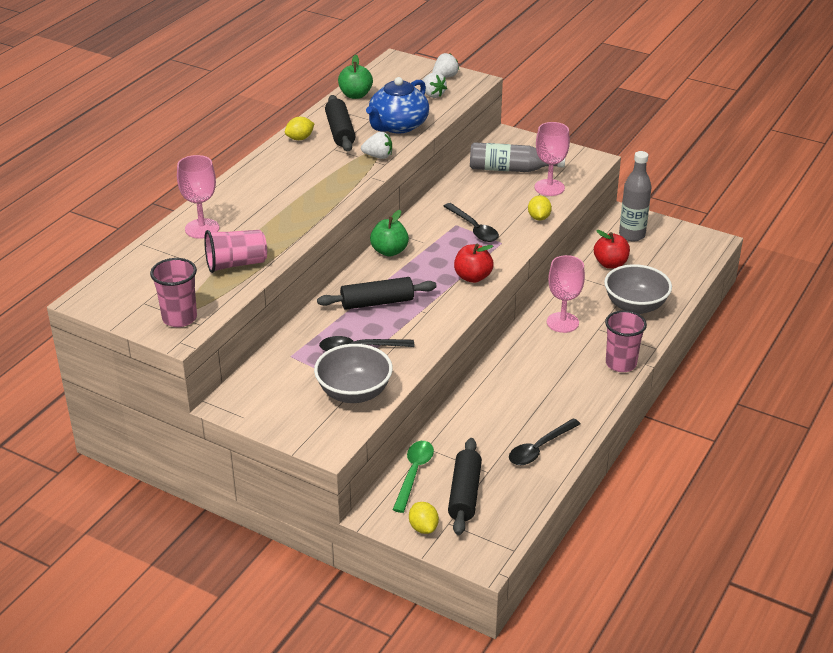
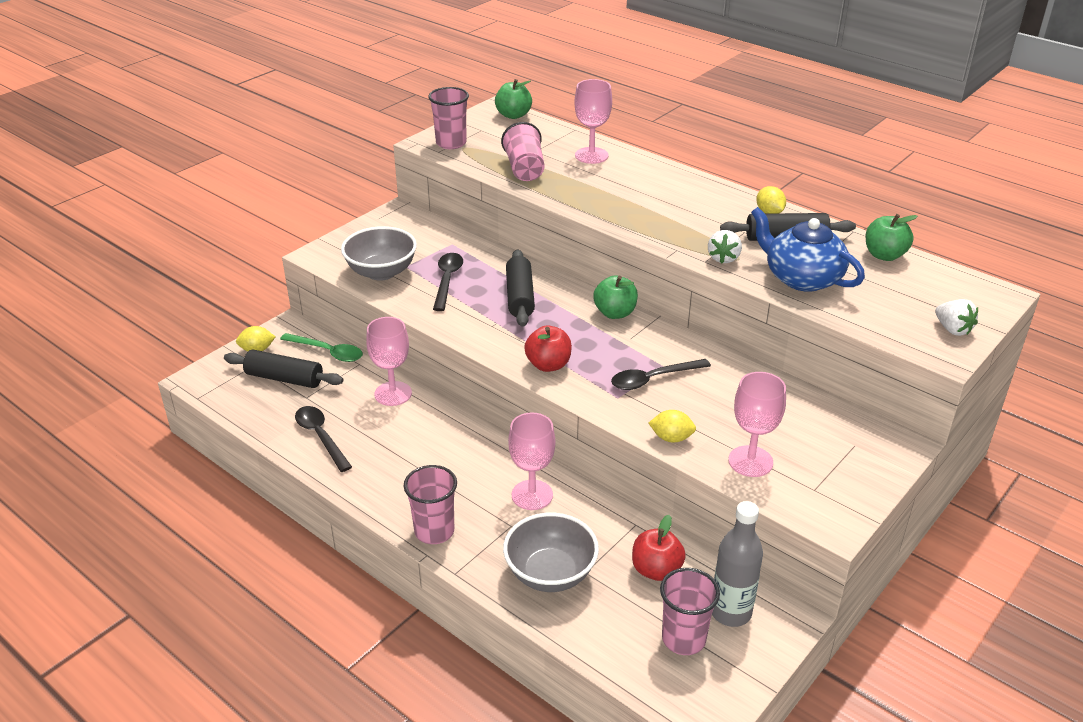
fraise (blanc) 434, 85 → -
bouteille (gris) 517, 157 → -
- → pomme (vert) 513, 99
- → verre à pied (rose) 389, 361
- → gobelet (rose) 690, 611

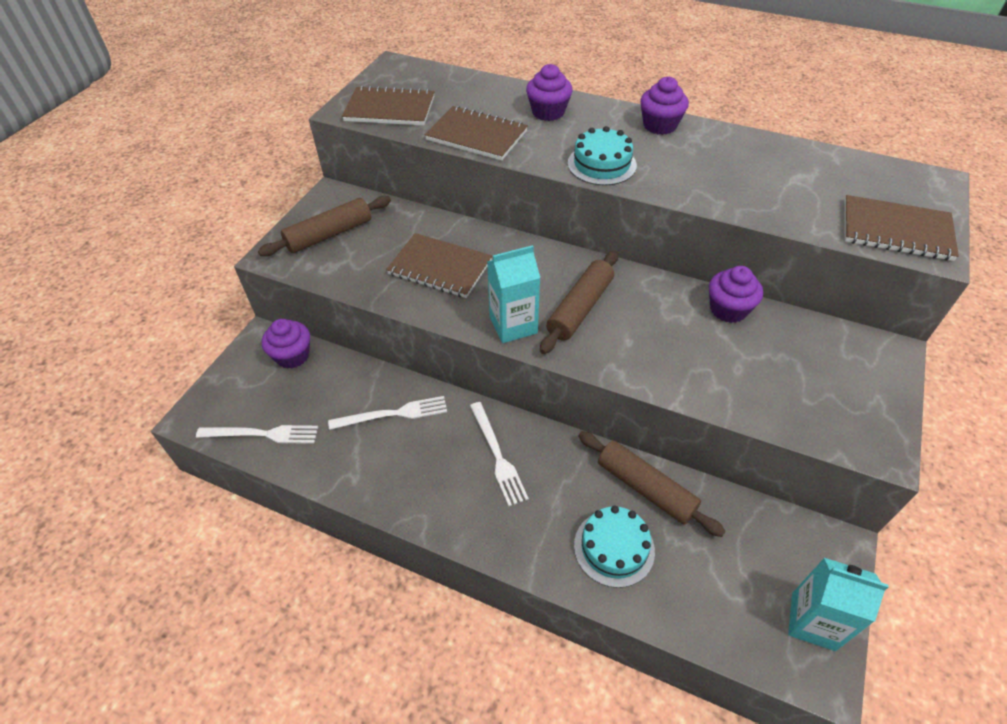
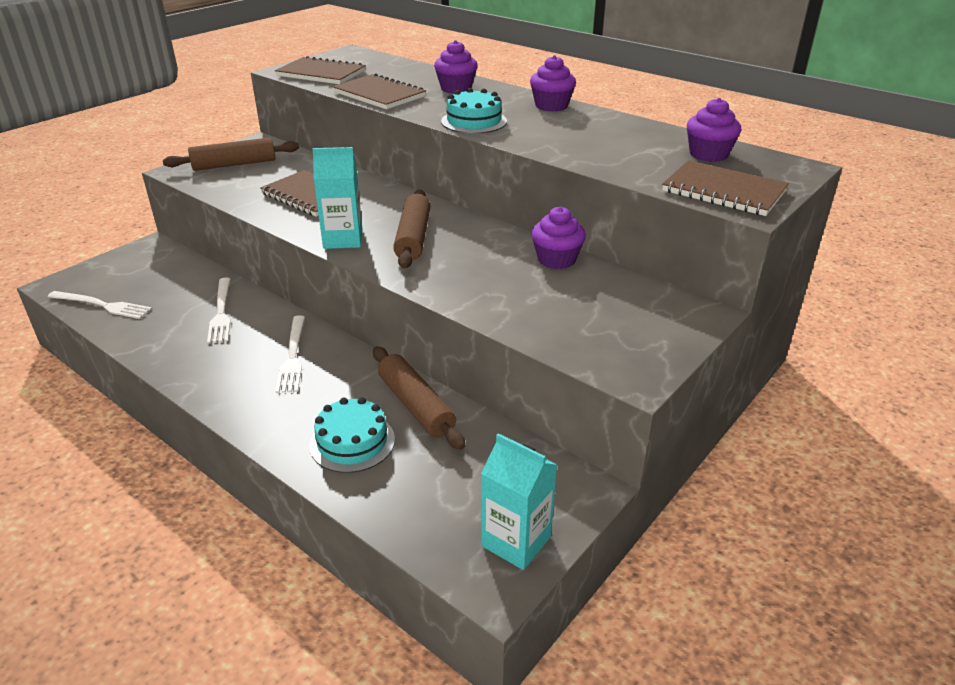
rouleau à pâtisserie (marron) 579, 302 → rouleau à pâtisserie (marron) 411, 229, 45 degrees counterclockwise
muffin (violet) 286, 344 → muffin (violet) 714, 130, relocated
fourchette (blanc) 387, 413 → fourchette (blanc) 218, 311, 75 degrees clockwise

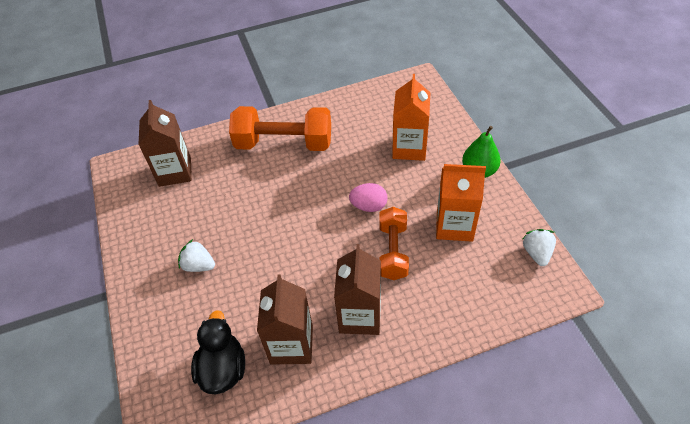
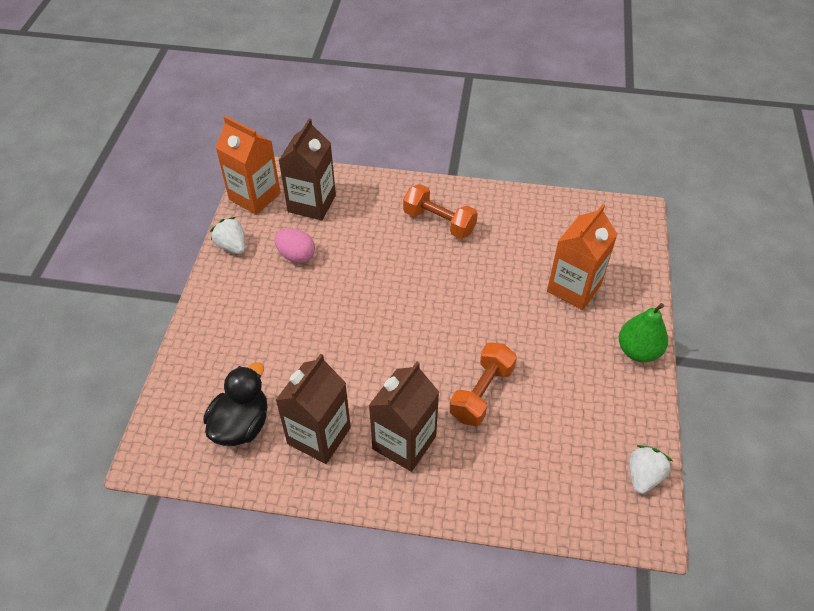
haltère (orange) 280, 128 → haltère (orange) 440, 211, x0.63
brique de lait (orange) 461, 203 → brique de lait (orange) 248, 165, relocated
œuf (rose) 368, 197 → œuf (rose) 294, 245, relocated
fraise (blanc) 196, 255 → fraise (blanc) 227, 235, relocated

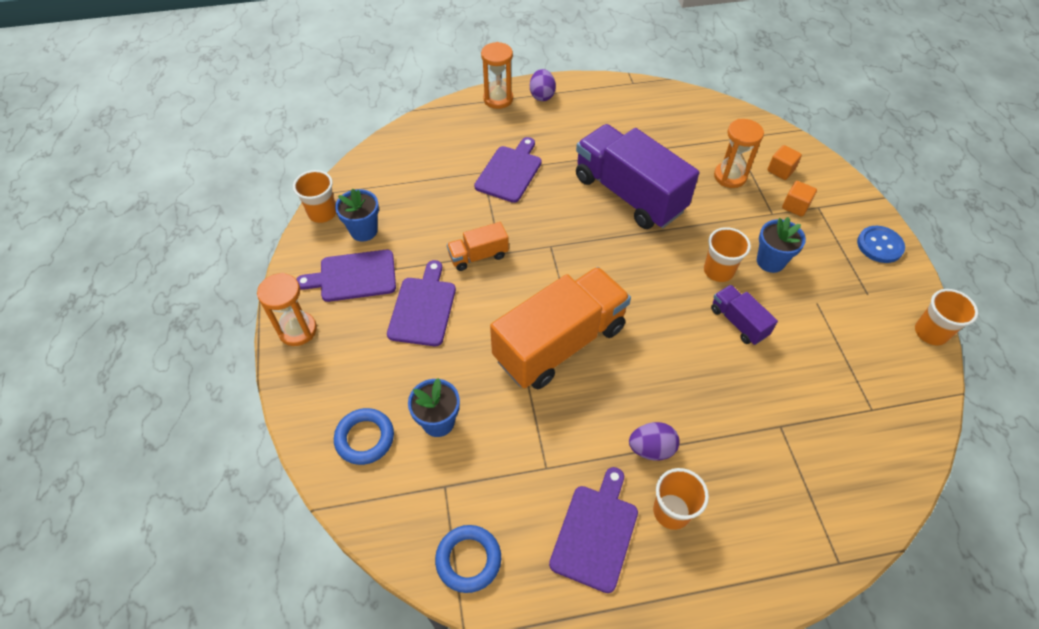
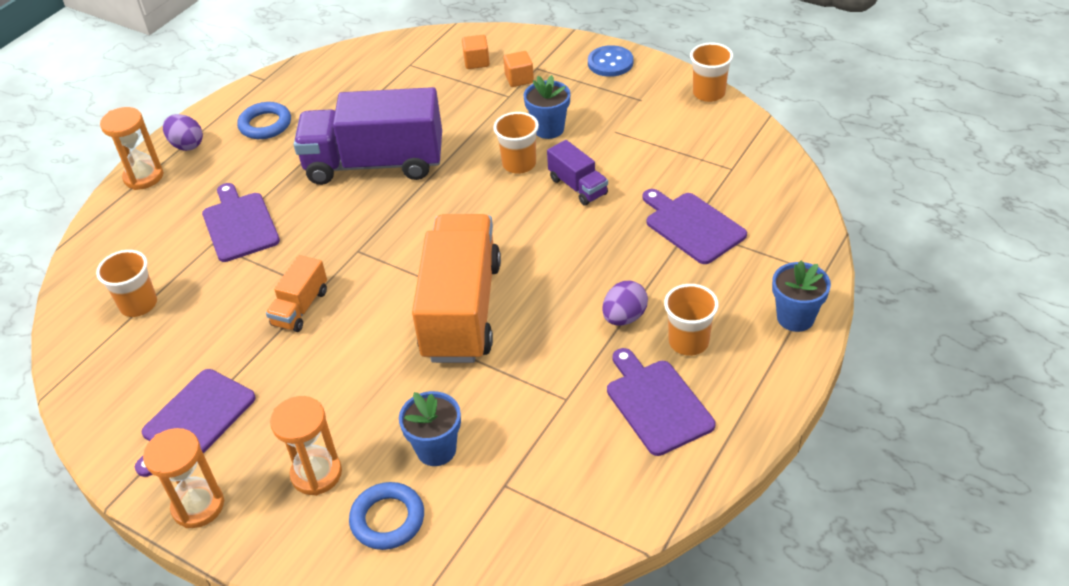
sablier (orange) 739, 153 → sablier (orange) 306, 446, relocated
gobelet (orange) 314, 196 → gobelet (orange) 126, 283, relocated
pot de fleurs (bleu) 357, 215 → pot de fleurs (bleu) 801, 296, relocated
planche à découper (violet) 421, 303 → planche à découper (violet) 695, 226, relocated
camion (violet) 744, 315 → camion (violet) 577, 173, 135 degrees counterclockwise
anneau (bleu) 468, 559 → anneau (bleu) 264, 120, relocated

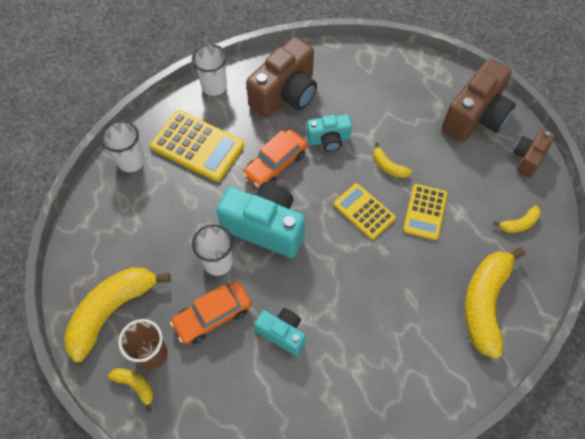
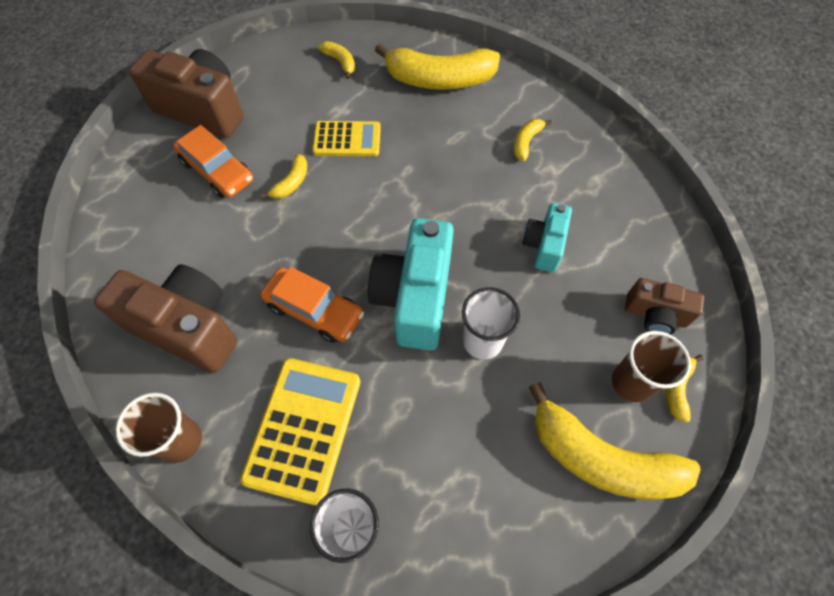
gobelet (blanc) 209, 70 → gobelet (marron) 159, 428
appareil photo (turquoise) 329, 133 → -
appareil photo (marron) 534, 153 → appareil photo (marron) 664, 306, relocated
calculatrice (jaune) 365, 211 → -
voiture (orange) 211, 312 → voiture (orange) 213, 161, relocated
- → banane (jaune) 533, 140

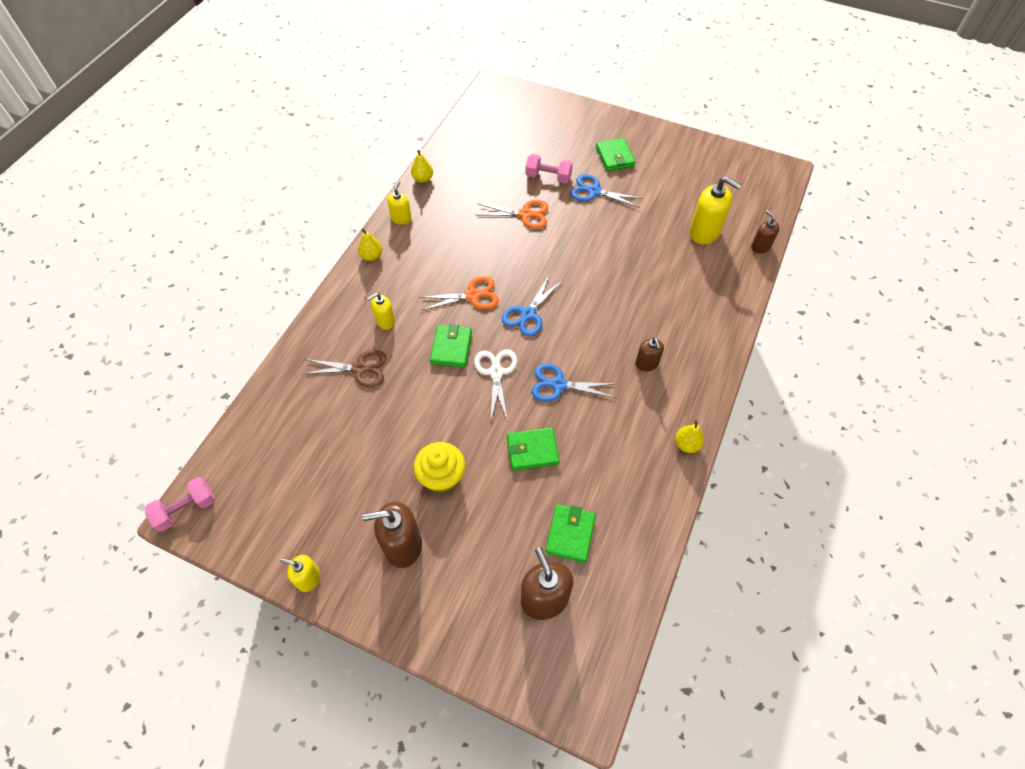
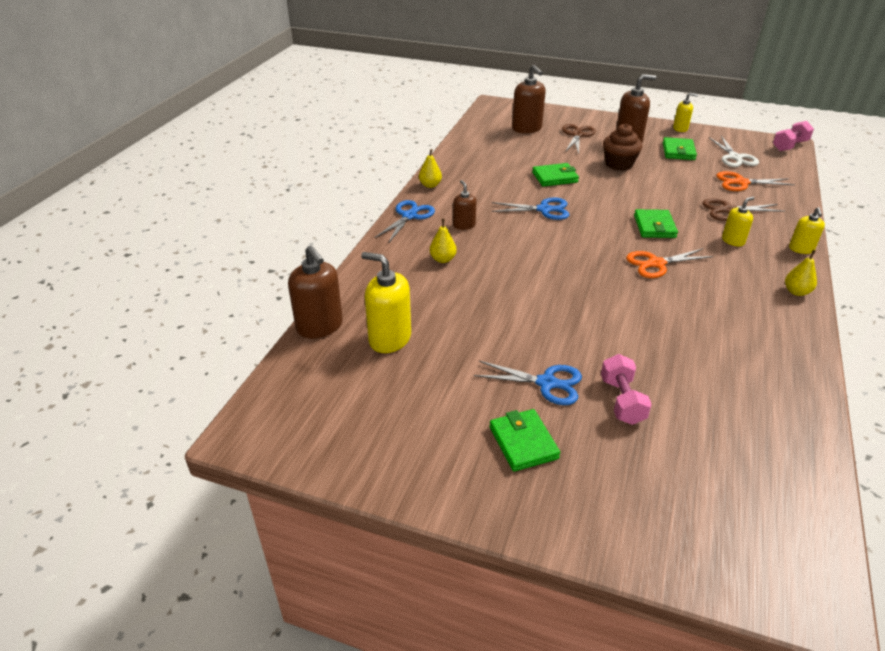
poire (jaune) 422, 166 → poire (jaune) 443, 241, relocated
haltère (rose) 549, 169 → haltère (rose) 626, 389, 75 degrees clockwise
distributeur de savon (jaune) 399, 203 → distributeur de savon (jaune) 807, 230, relocated
ciseaux (orange) 513, 214 → ciseaux (orange) 755, 181, relocated
distributeur de savon (marron) 765, 232 → distributeur de savon (marron) 315, 291, x1.73
ciseaux (bleu) 532, 306 → ciseaux (bleu) 404, 221, relocated
ciseaux (blanc) 495, 386 → ciseaux (blanc) 734, 151, relocated
muffin (jaune) 439, 467 → muffin (marron) 623, 147
portefeuille (vert) 570, 533 → portefeuille (vert) 680, 148, relocated
- → ciseaux (marron) 579, 139

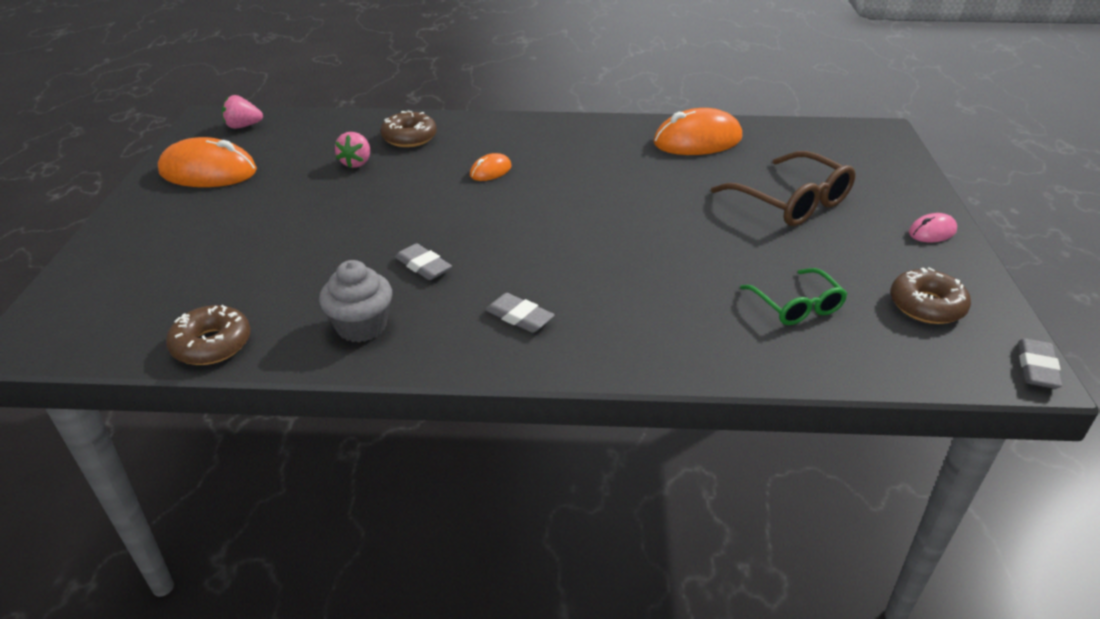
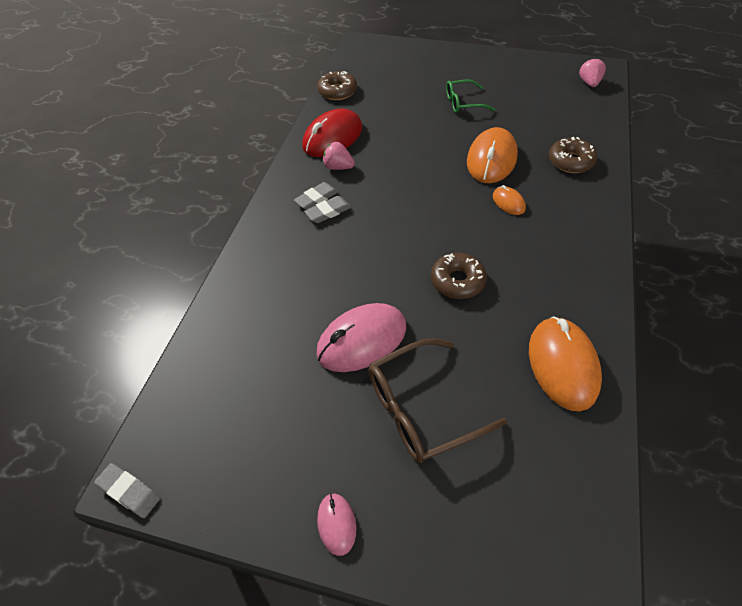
fraise (rose) 352, 150 → fraise (rose) 339, 156, relocated
souris (orange) 207, 162 → souris (orange) 492, 155, relocated
gomme (gris) 423, 261 → gomme (gris) 327, 209, relocated
muffin (gris) 355, 301 → souris (rouge) 332, 132
beignet (marron) 930, 295 → beignet (marron) 459, 276, relocated
lunettes (vert) 793, 296 → lunettes (vert) 470, 96, relocated
- → souris (rose) 361, 337

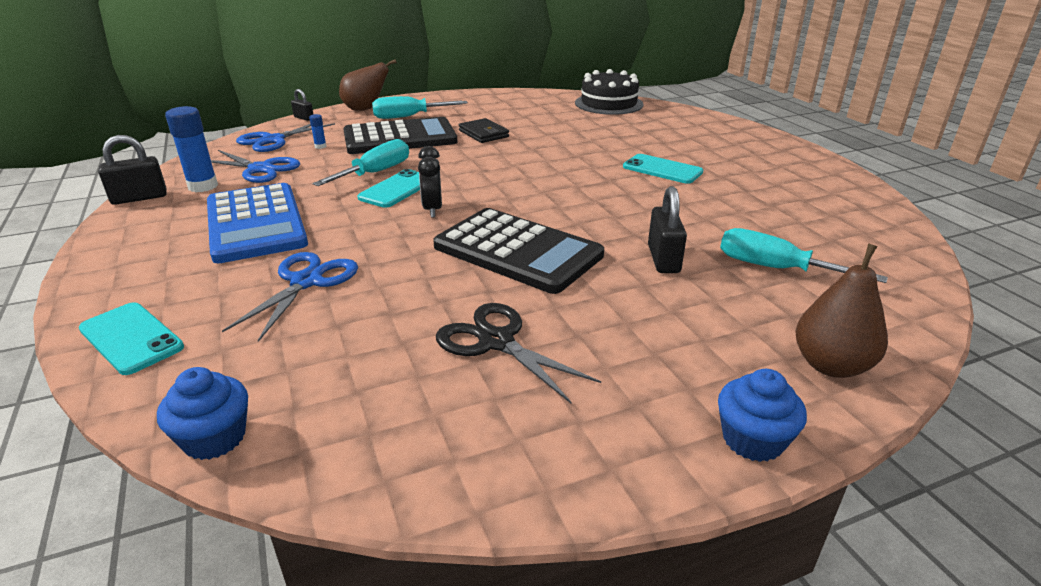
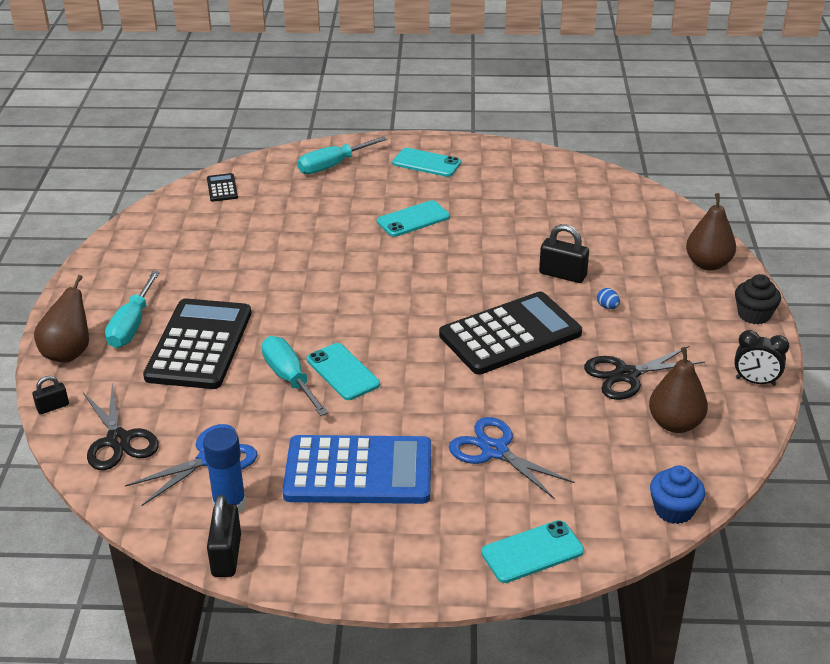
gâteau (noir) 609, 92 → calculatrice (noir) 222, 187
bâton de colle (bleu) 317, 131 → -
portefeuille (noir) 484, 130 → -
ciseaux (bleu) 285, 137 → ciseaux (noir) 121, 427
réveil (noir) 430, 181 → réveil (noir) 761, 358, relocated
tournevis (turquoise) 804, 255 → tournevis (turquoise) 342, 155, relocated
muffin (bleu) 762, 415 → muffin (noir) 758, 299
- → téléphone (turquoise) 426, 162
- → œuf (bleu) 608, 298
- → poire (marron) 678, 390

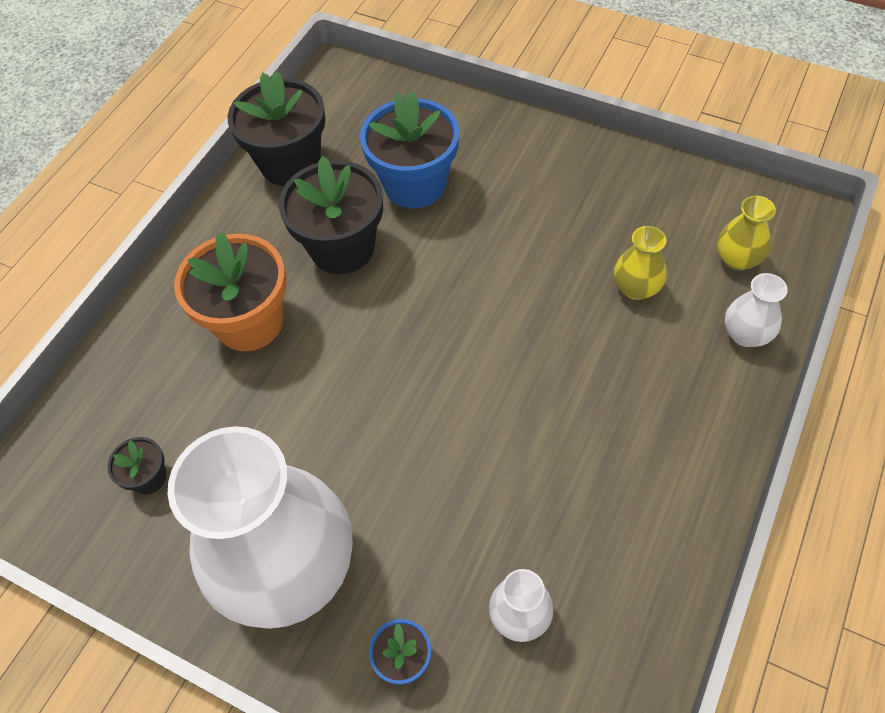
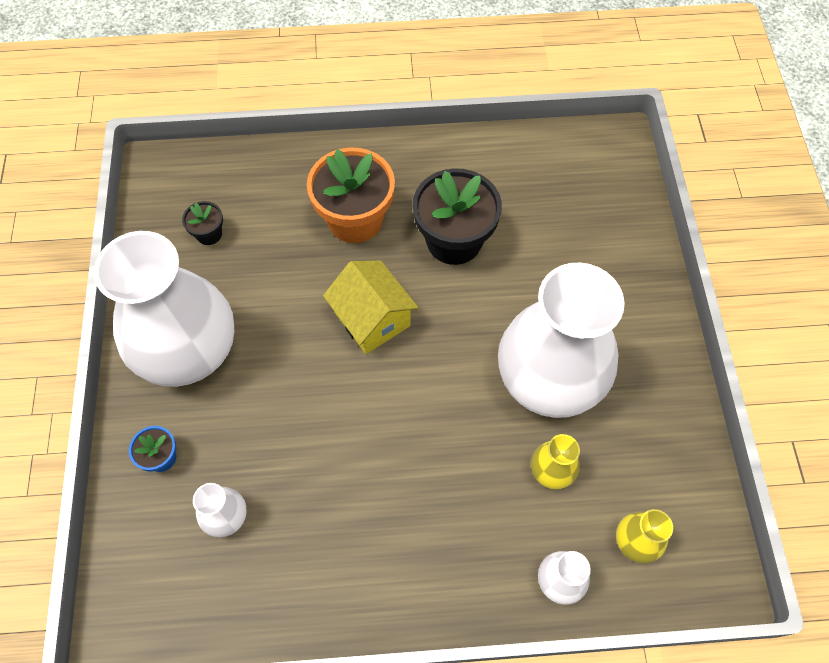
pot de fleurs (noir) 276, 128 → -
pot de fleurs (bleu) 409, 149 → -
- → maison (jaune) 371, 307
- → vase (blanc) 561, 340

